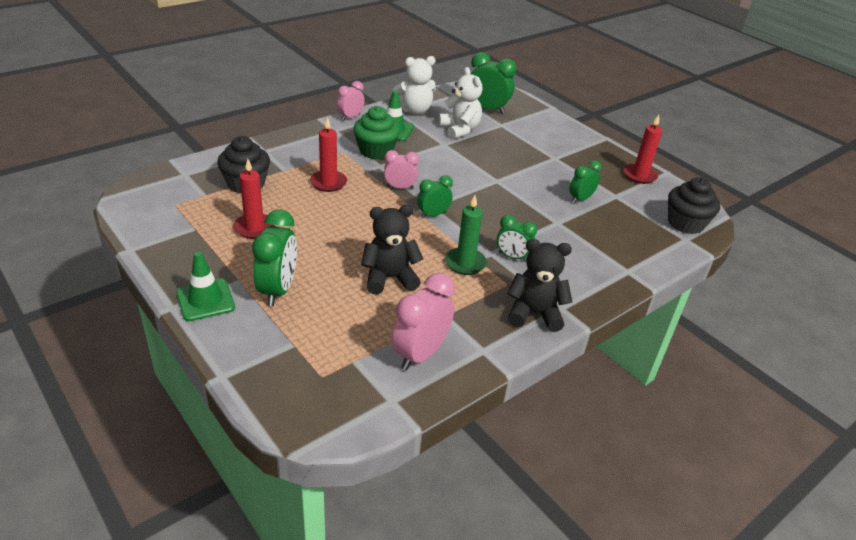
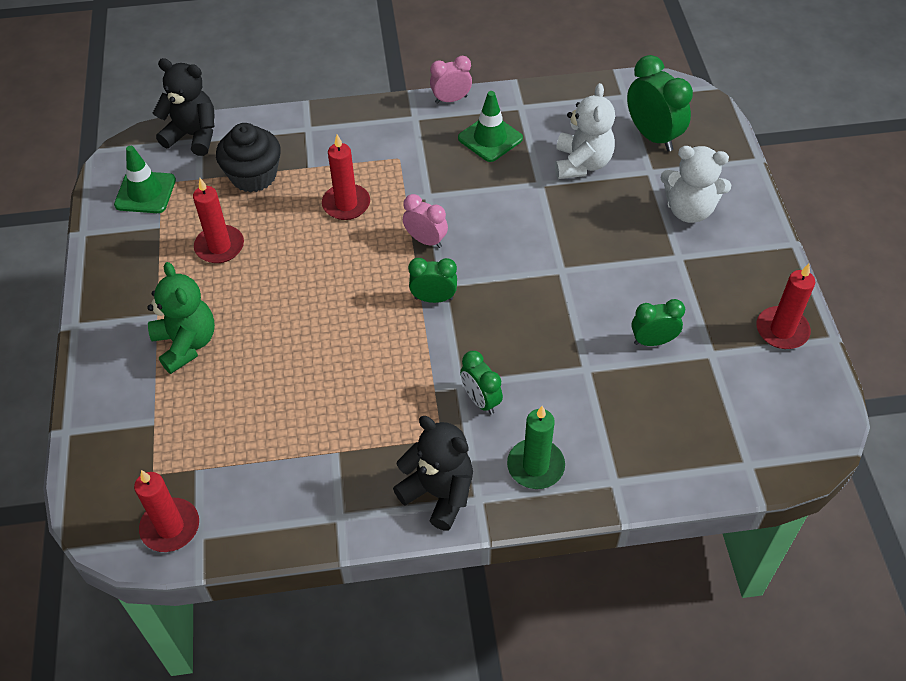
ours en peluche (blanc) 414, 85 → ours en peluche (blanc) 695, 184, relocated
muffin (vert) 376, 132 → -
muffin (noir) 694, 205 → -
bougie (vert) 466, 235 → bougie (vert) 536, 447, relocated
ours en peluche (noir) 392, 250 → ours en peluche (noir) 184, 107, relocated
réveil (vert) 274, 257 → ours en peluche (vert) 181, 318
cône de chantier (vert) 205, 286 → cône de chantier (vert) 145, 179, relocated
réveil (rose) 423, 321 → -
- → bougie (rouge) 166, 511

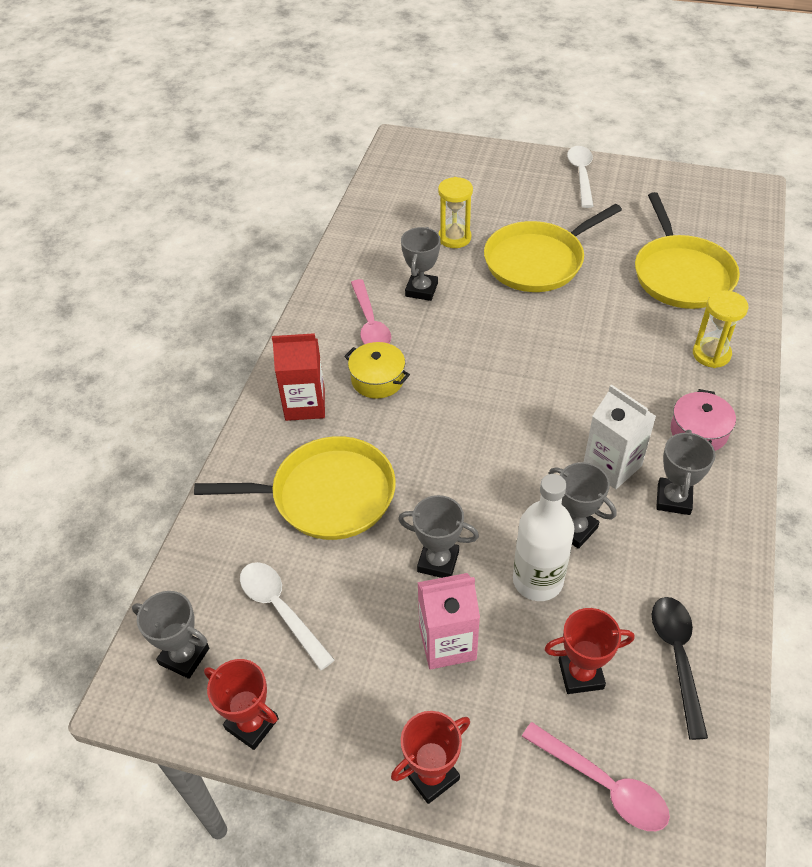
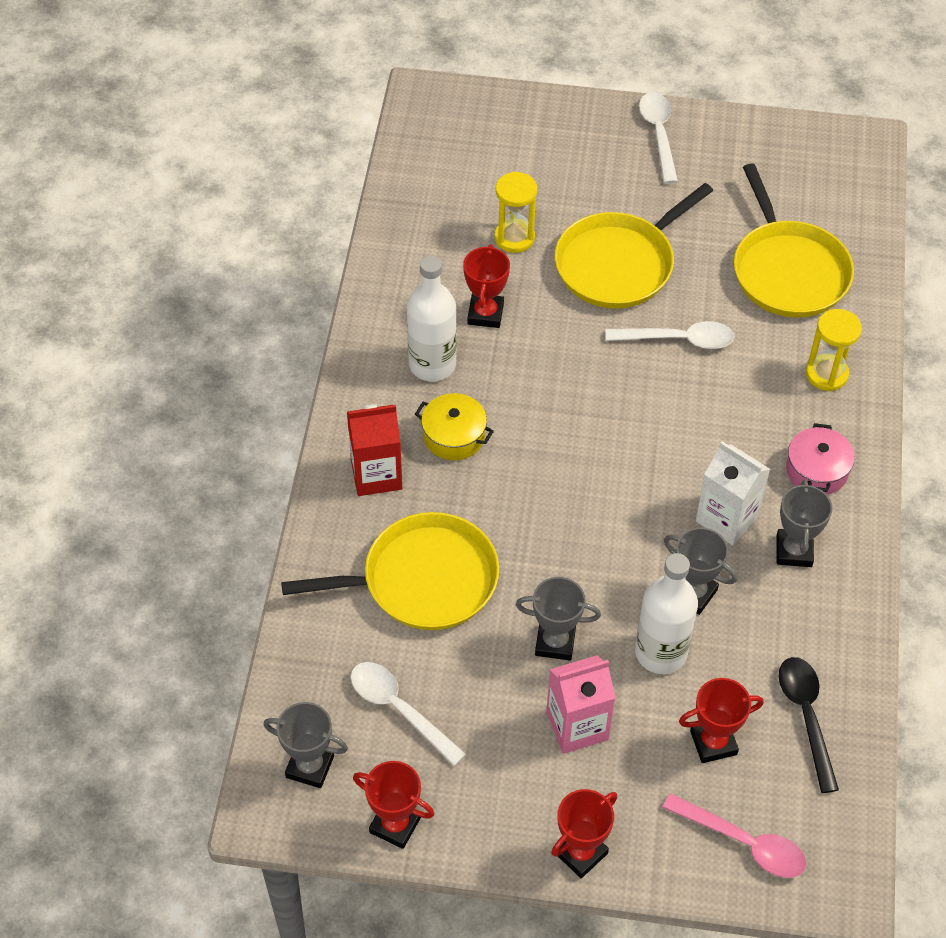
trophée (gris) 421, 264 → trophée (rouge) 486, 286
cuillère (rose) 371, 311 → bouteille (blanc) 432, 318
- → cuillère (blanc) 669, 335

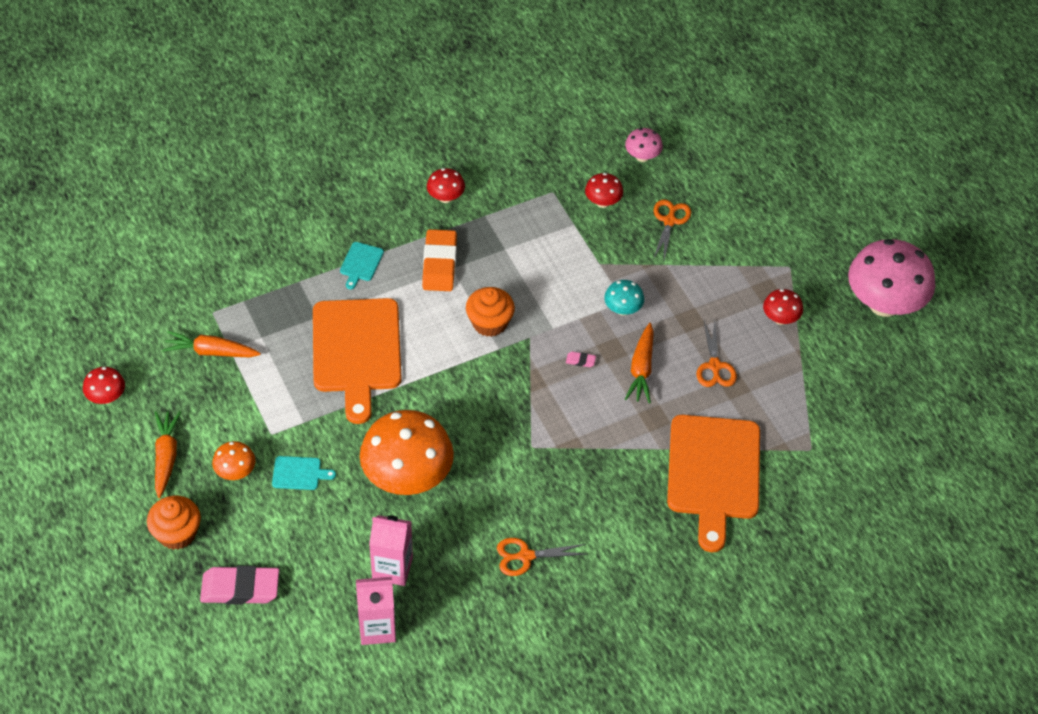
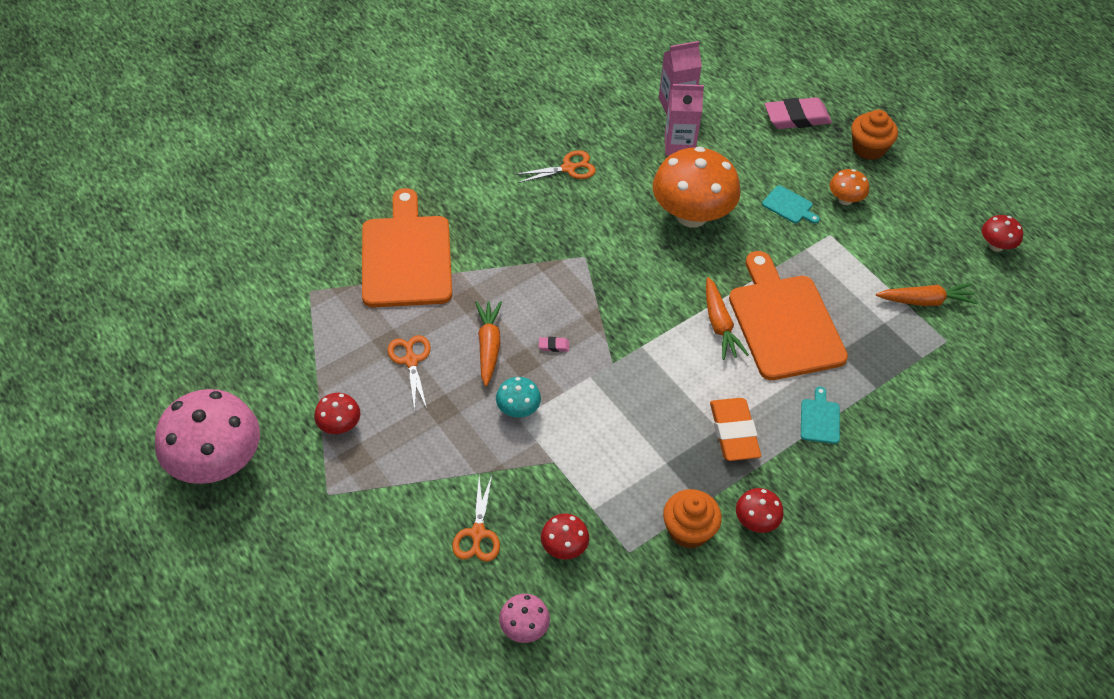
muffin (orange) 490, 312 → muffin (orange) 692, 519, relocated
carotte (orange) 168, 454 → carotte (orange) 727, 318, relocated
planche à découper (turquoise) 304, 473 → planche à découper (turquoise) 791, 204, 135 degrees counterclockwise

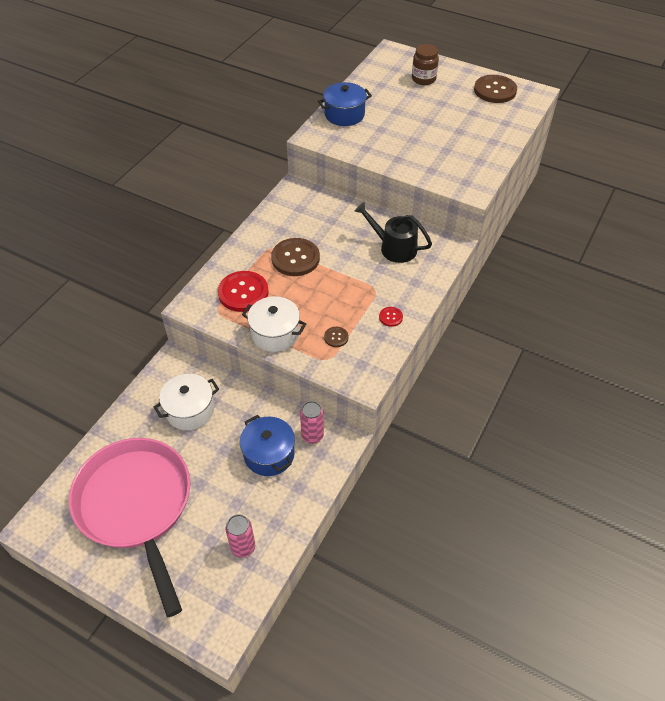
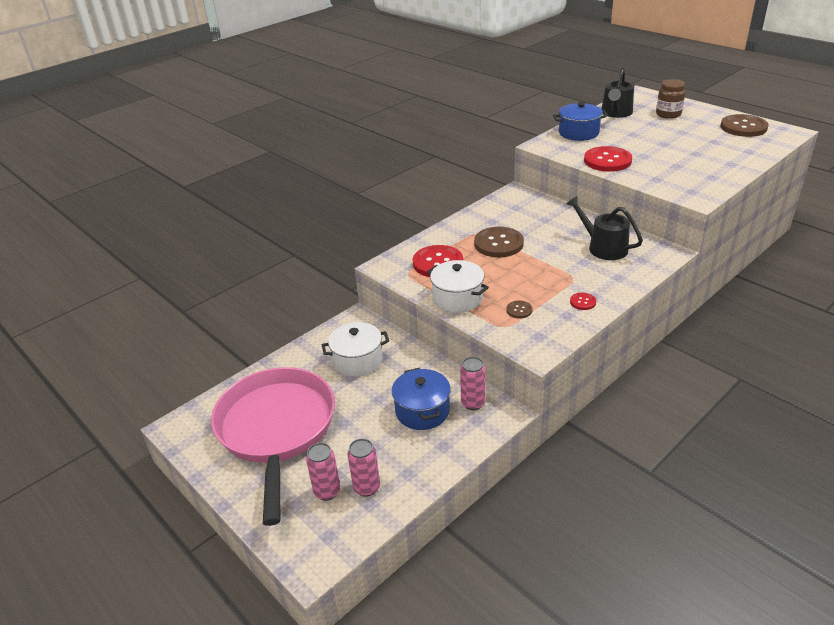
- → arrosoir (noir) 617, 92
- → bouton (rouge) 608, 159
- → canette (rose) 323, 472

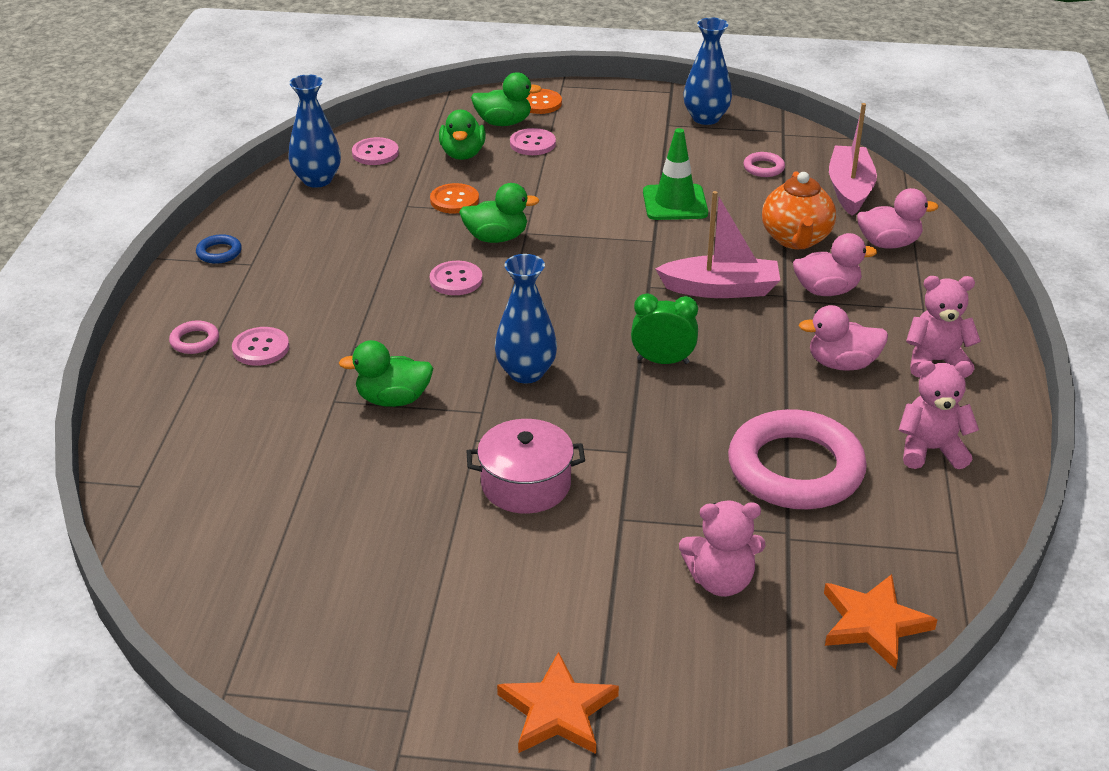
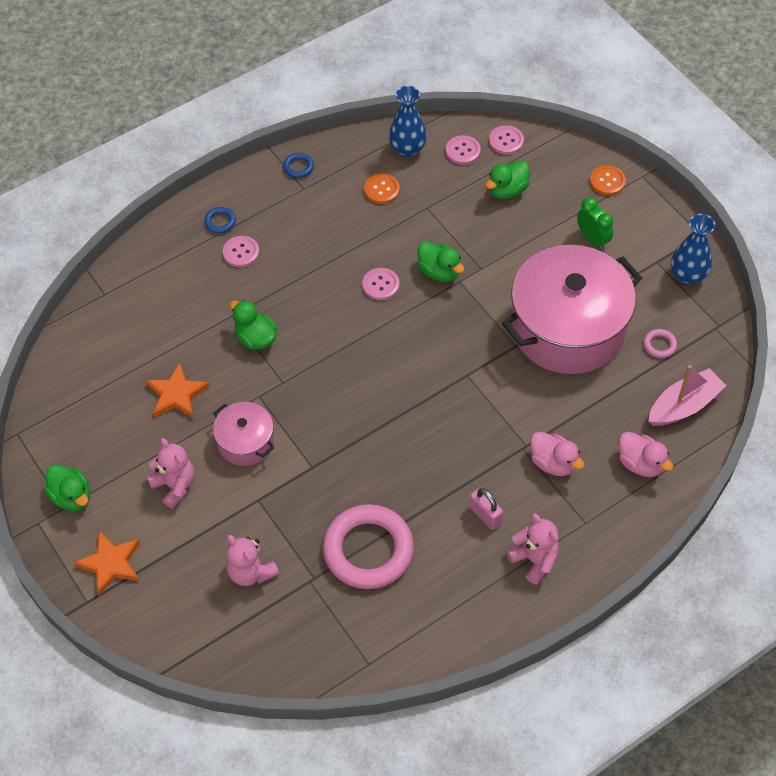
canard (vert) 506, 99 → canard (vert) 67, 487, relocated
bouton (rose) 533, 141 → bouton (rose) 506, 140, relocated
cône de chantier (vert) 675, 174 → marmite (rose) 572, 309
théière (orange) 799, 210 → -
bouton (orange) 454, 198 → bouton (orange) 382, 189, relocated
bateau (rose) 718, 244 → -
vase (bleu) 526, 319 → -
réveil (vert) 664, 329 → réveil (vert) 595, 223, relocated
canard (rose) 843, 338 → cadenas (rose) 486, 509
anneau (rose) 194, 337 → anneau (bleu) 220, 220
ours en peluche (rose) 939, 414 → ours en peluche (rose) 171, 473, relocated
étoile (orange) 881, 622 → étoile (orange) 178, 390, relocated

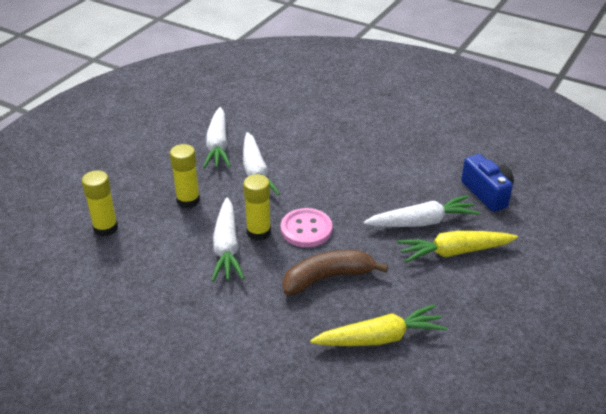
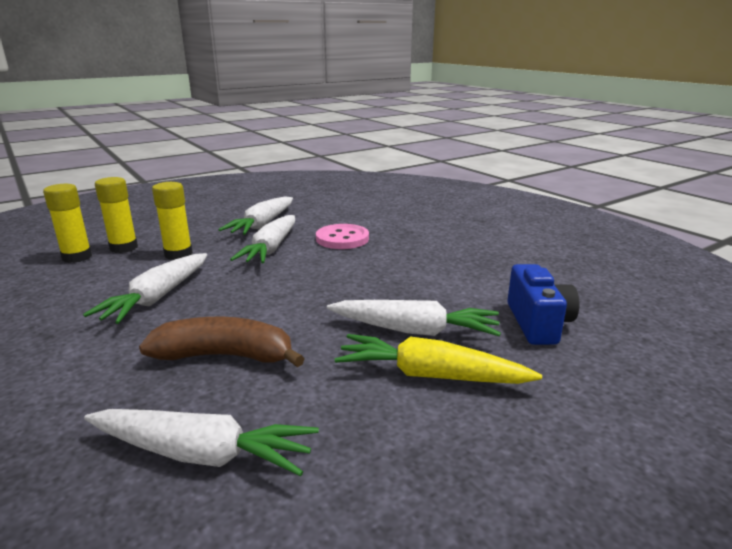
bâton de colle (jaune) 257, 207 → bâton de colle (jaune) 116, 215, relocated
bouton (rose) 306, 227 → bouton (rose) 342, 236, relocated
carotte (jaune) 378, 325 → carotte (blanc) 201, 442

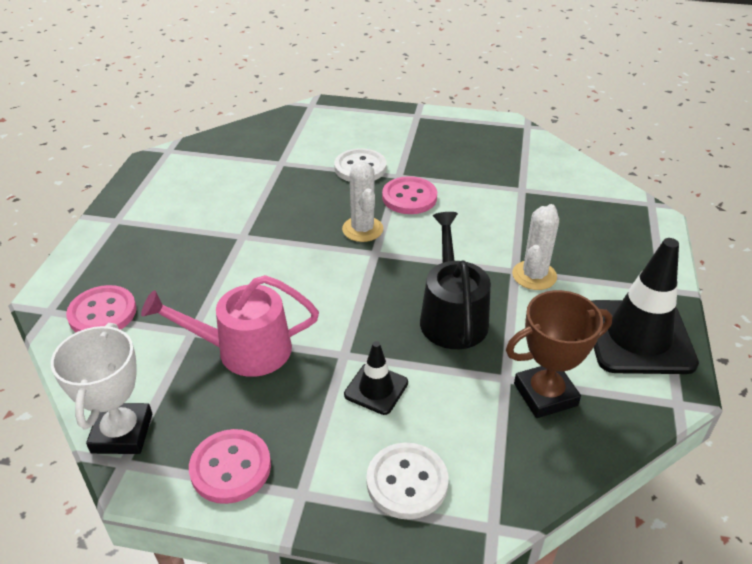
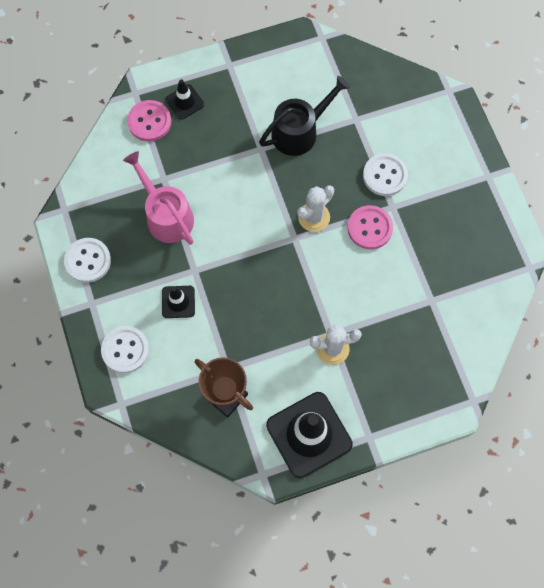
arrosoir (noir) 455, 280 → arrosoir (noir) 304, 116, relocated
trophée (blanc) 101, 388 → -
bouton (rose) 230, 466 → bouton (blanc) 87, 260
- → cône de chantier (noir) 185, 99

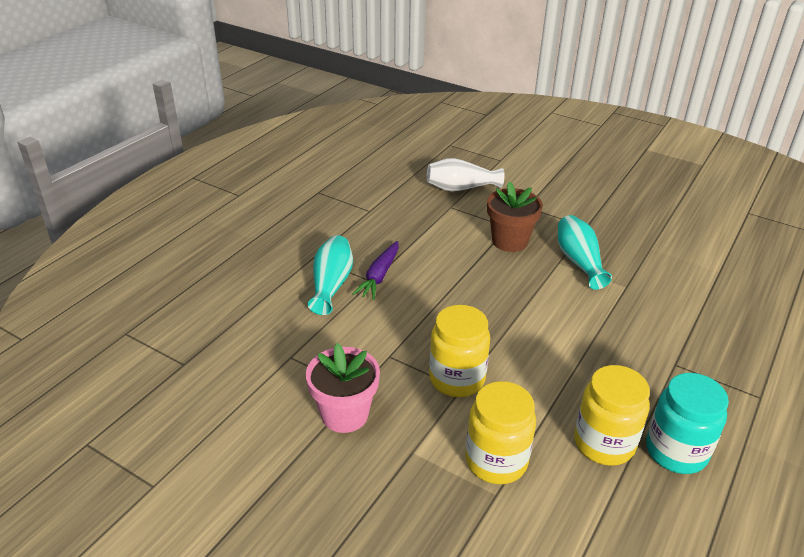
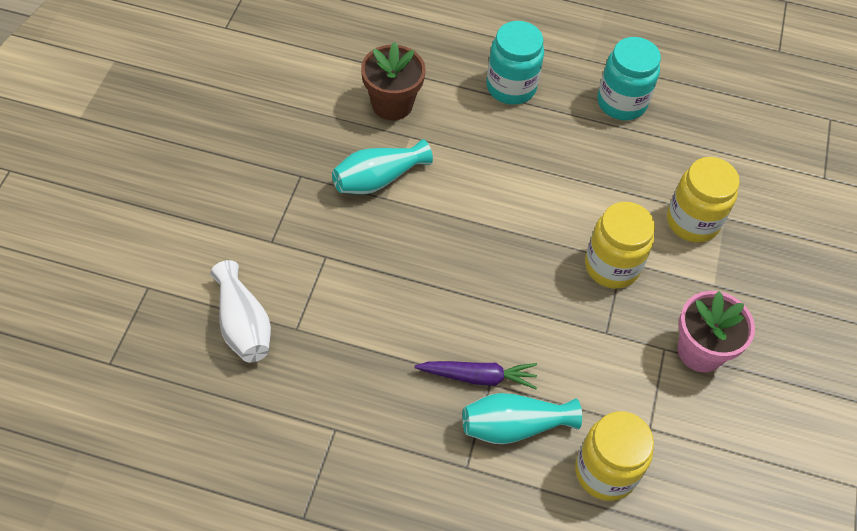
pot de fleurs (marron) 515, 216 → pot de fleurs (marron) 393, 81, relocated
bocal (jaune) 612, 415 → bocal (jaune) 614, 456, relocated
- → bocal (turquoise) 515, 63

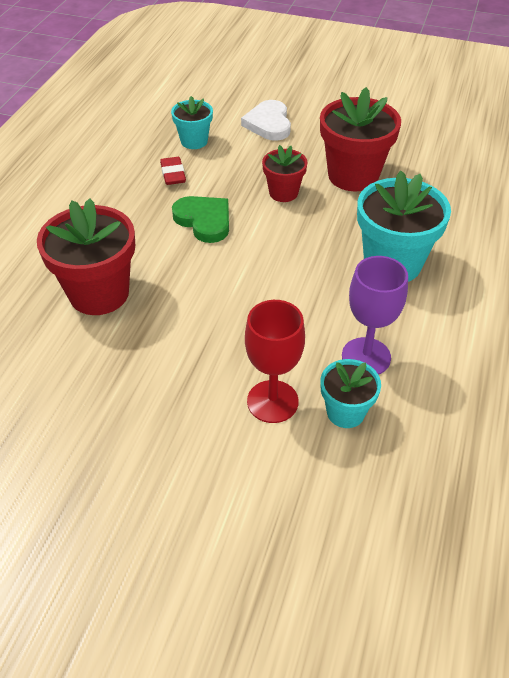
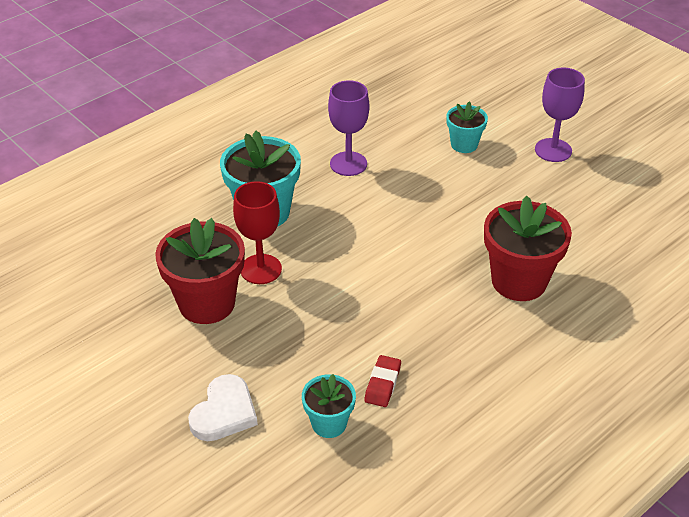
pot de fleurs (rouge) 285, 173 → -
cœur (vert) 200, 219 → -
verre à pied (rouge) 275, 361 → verre à pied (rouge) 257, 232, relocated
pot de fleurs (turquoise) 351, 393 → pot de fleurs (turquoise) 467, 127, relocated
- → verre à pied (violet) 560, 115

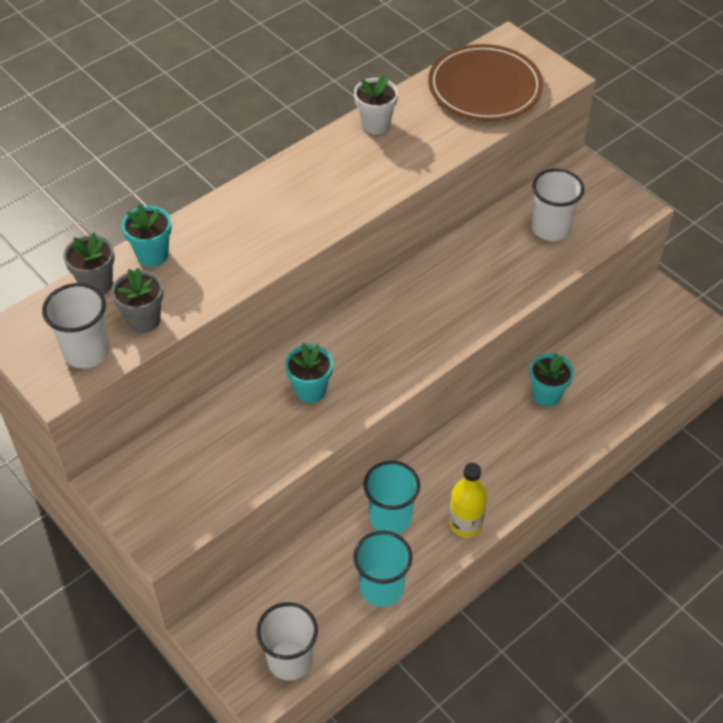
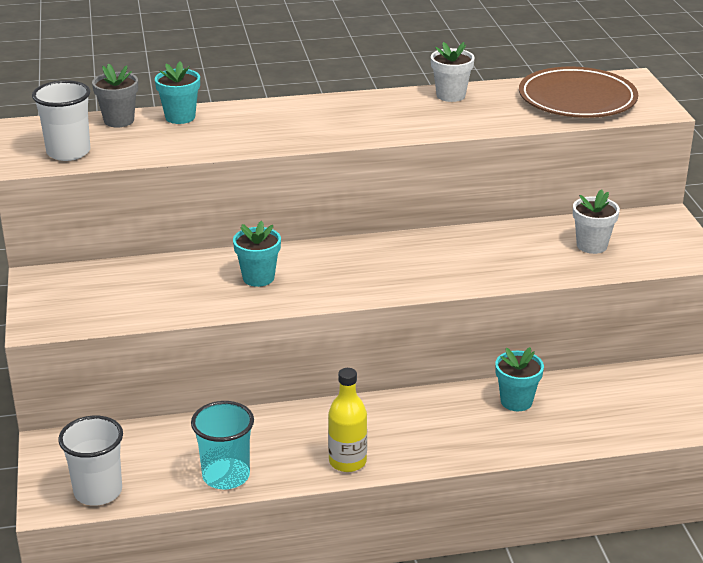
gobelet (blanc) 558, 205 → pot de fleurs (blanc) 596, 221
pot de fleurs (gris) 137, 300 → -
gobelet (turquoise) 392, 497 → -

